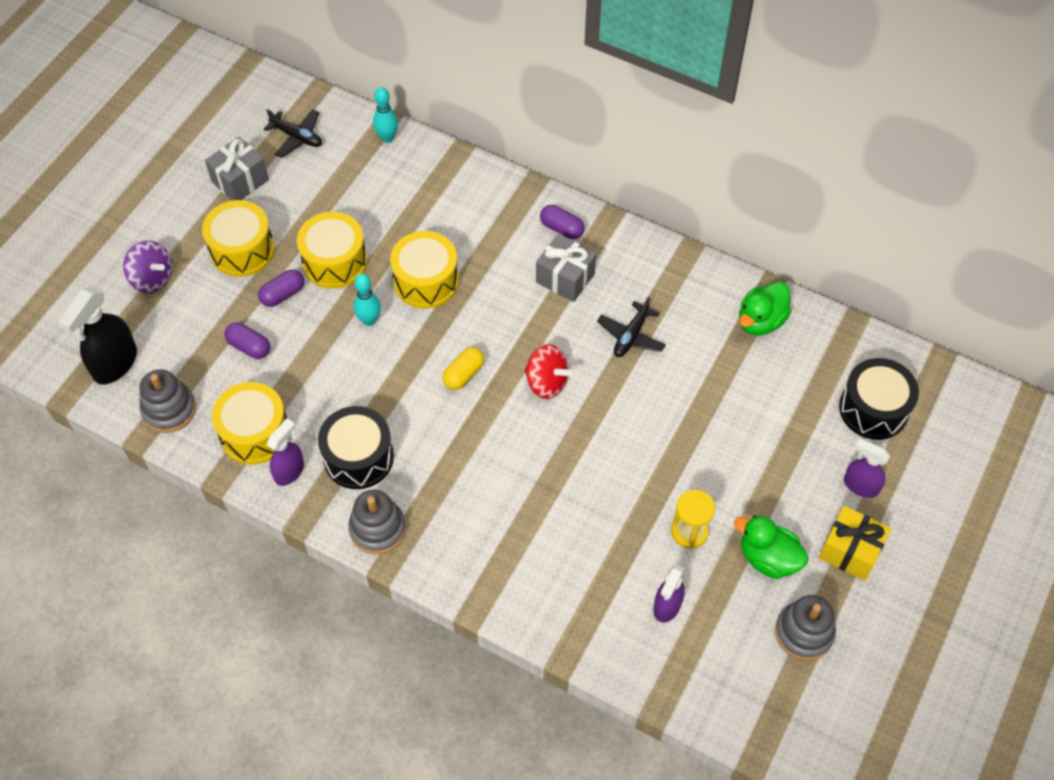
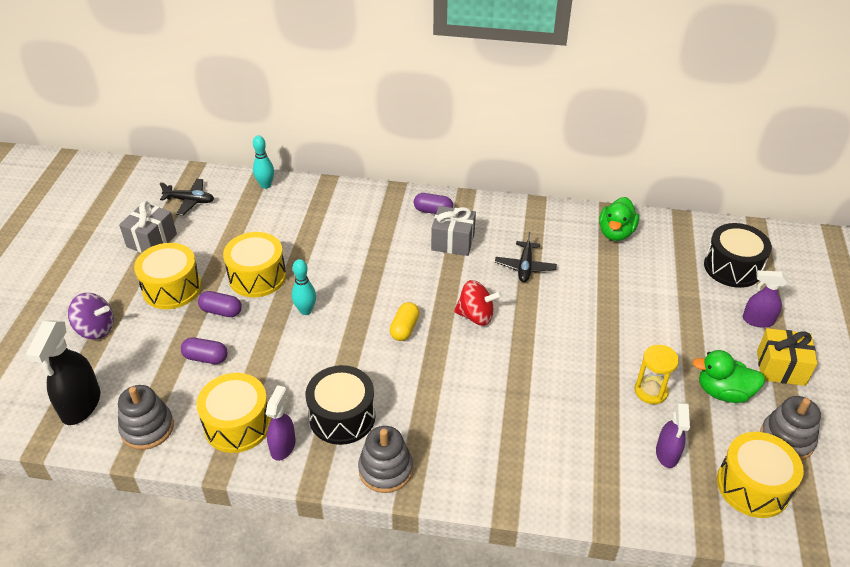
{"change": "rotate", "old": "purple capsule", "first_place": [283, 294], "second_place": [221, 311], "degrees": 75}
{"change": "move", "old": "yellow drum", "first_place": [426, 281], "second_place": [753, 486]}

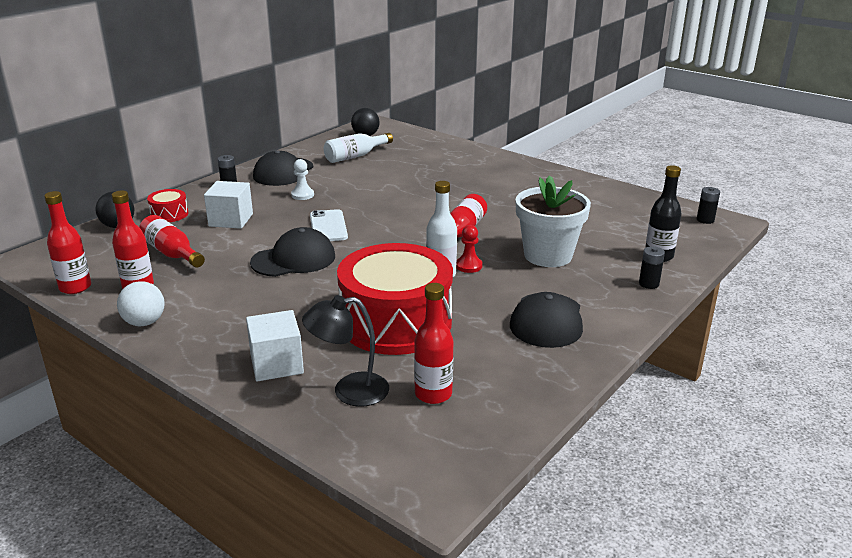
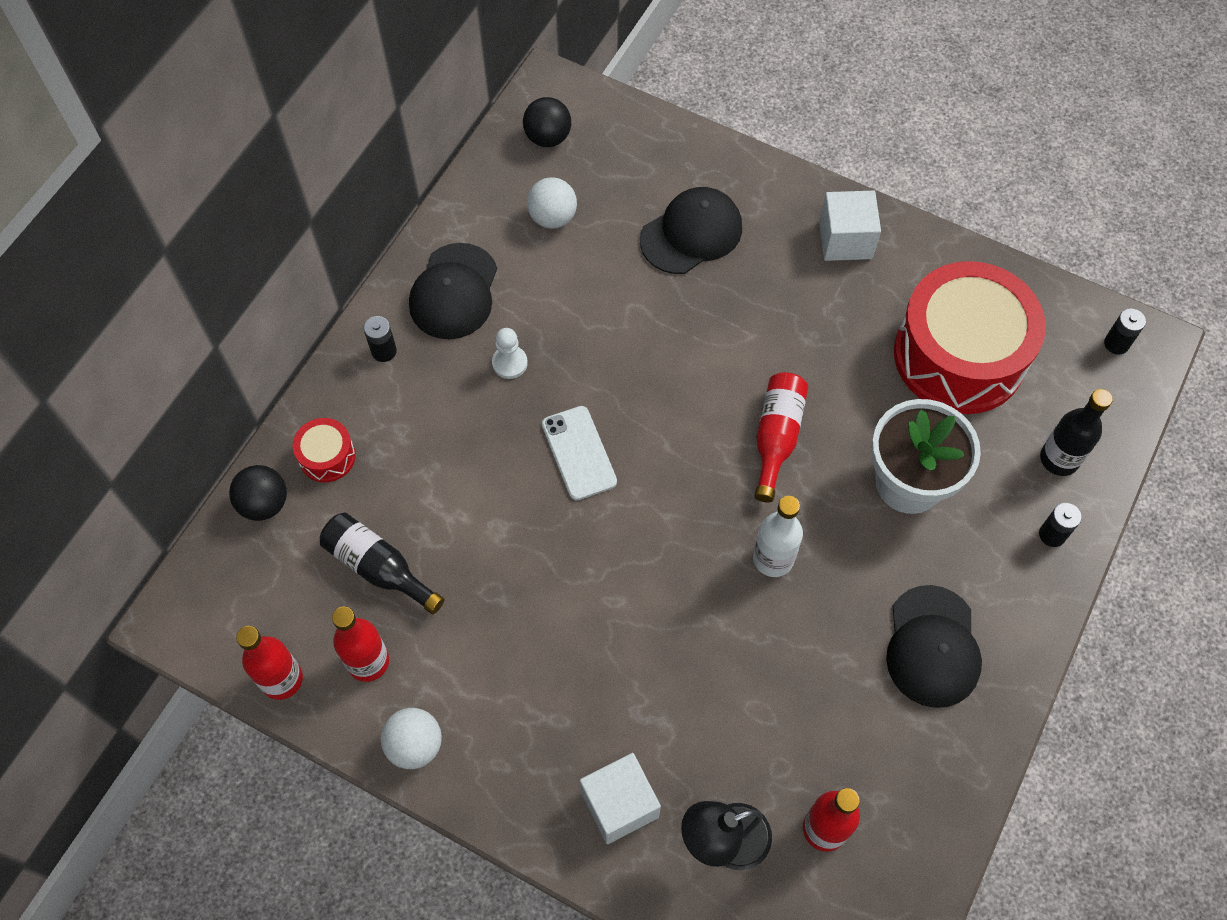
{"change": "recolor", "old": "red bottle", "new": "black bottle", "first_place": [172, 253], "second_place": [378, 567]}
{"change": "replace", "old": "white bottle", "new": "white ball", "first_place": [355, 156], "second_place": [552, 217]}
{"change": "move", "old": "black cap", "first_place": [293, 259], "second_place": [691, 233]}
{"change": "move", "old": "white cube", "first_place": [231, 220], "second_place": [845, 240]}
{"change": "move", "old": "red drum", "first_place": [396, 322], "second_place": [959, 355]}
{"change": "delete", "old": "red pawn", "first_place": [469, 266]}

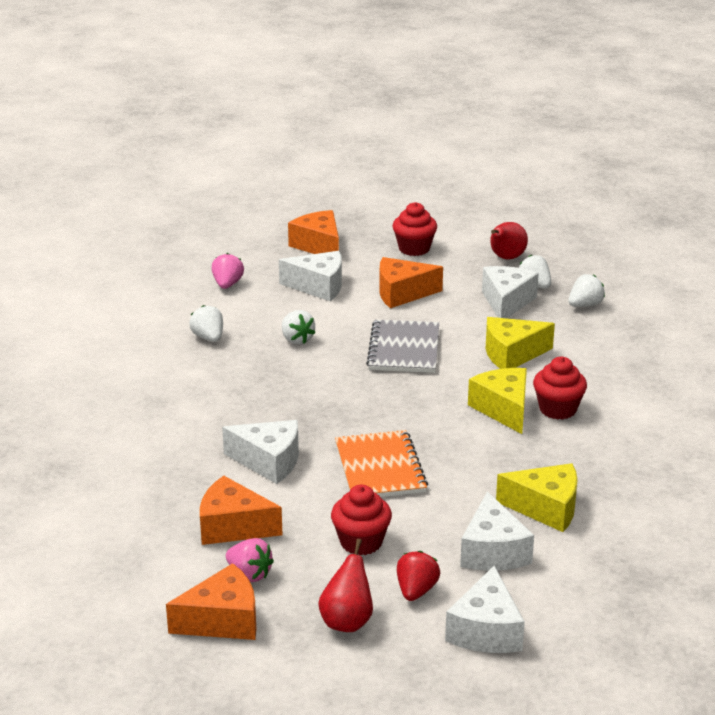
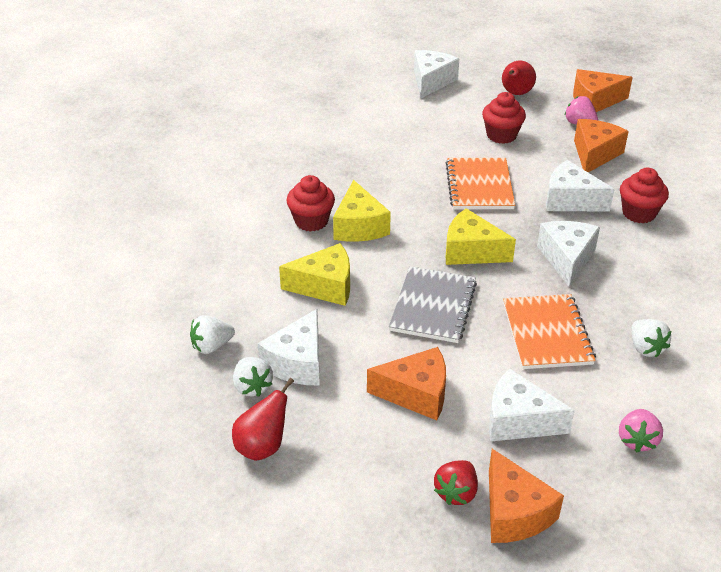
{"change": "move", "old": "red strawberry", "first_place": [416, 590], "second_place": [456, 492]}
{"change": "move", "old": "yellow cheese", "first_place": [546, 508], "second_place": [471, 251]}
{"change": "replace", "old": "white strawberry", "new": "orange notebook", "first_place": [297, 339], "second_place": [547, 333]}
{"change": "move", "old": "white cheese", "first_place": [493, 551], "second_place": [567, 258]}
{"change": "rotate", "old": "orange cheese", "first_place": [233, 526], "second_place": [594, 154], "degrees": -90}
{"change": "move", "old": "red cupcake", "first_place": [414, 248], "second_place": [639, 213]}

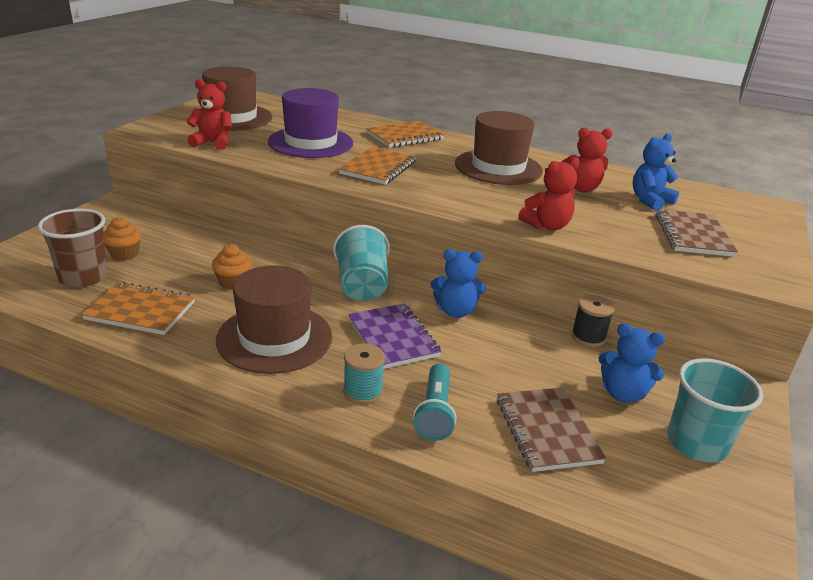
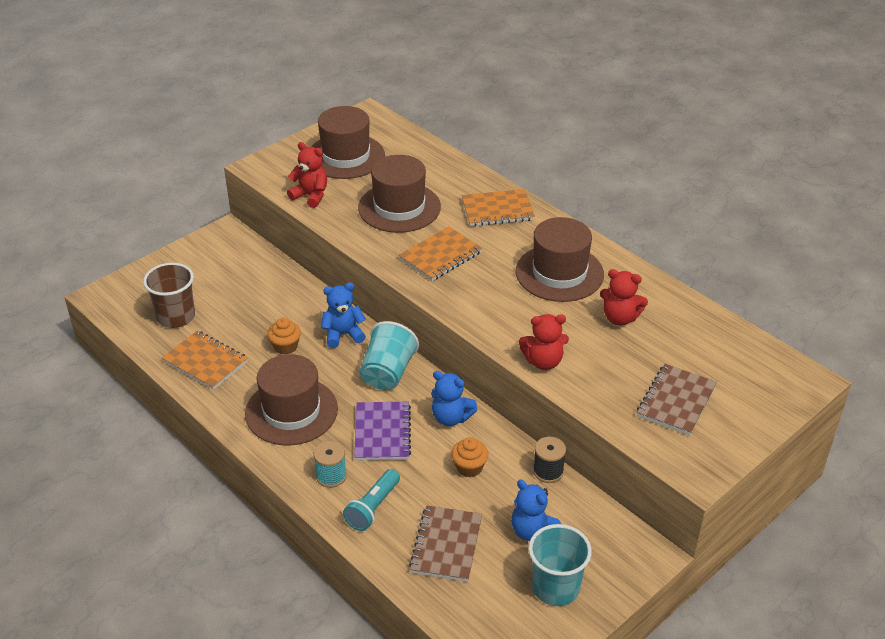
{"change": "move", "old": "blue teddy bear", "first_place": [650, 201], "second_place": [343, 334]}
{"change": "recolor", "old": "purple hat", "new": "brown hat", "first_place": [310, 142], "second_place": [399, 207]}
{"change": "move", "old": "orange cupcake", "first_place": [124, 254], "second_place": [469, 467]}

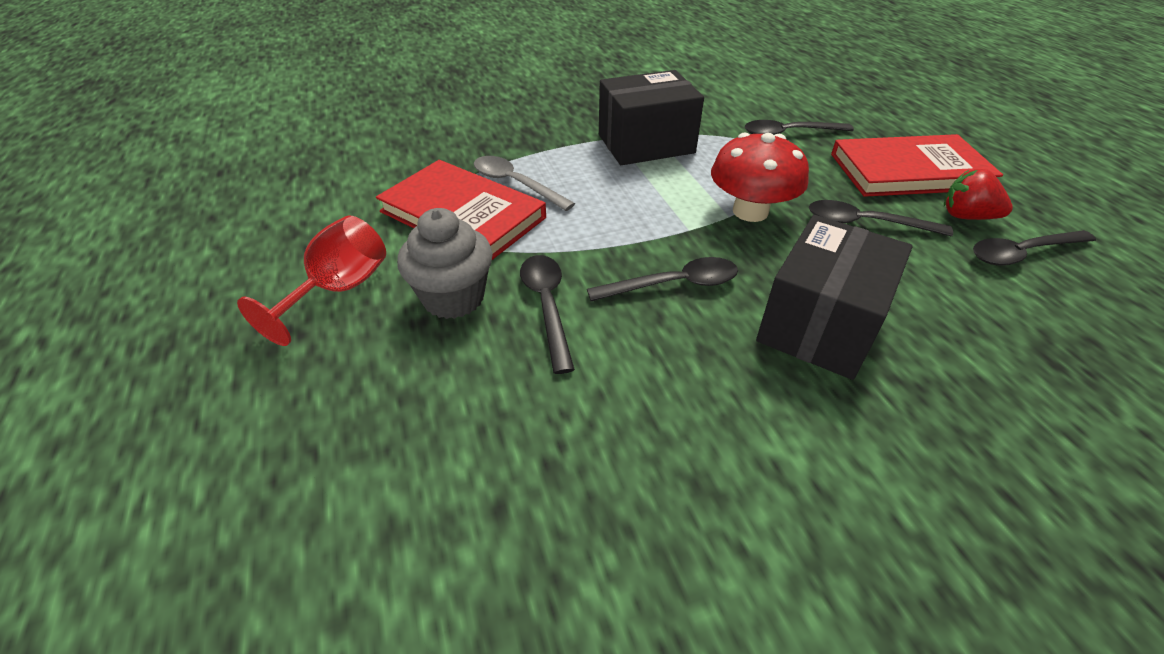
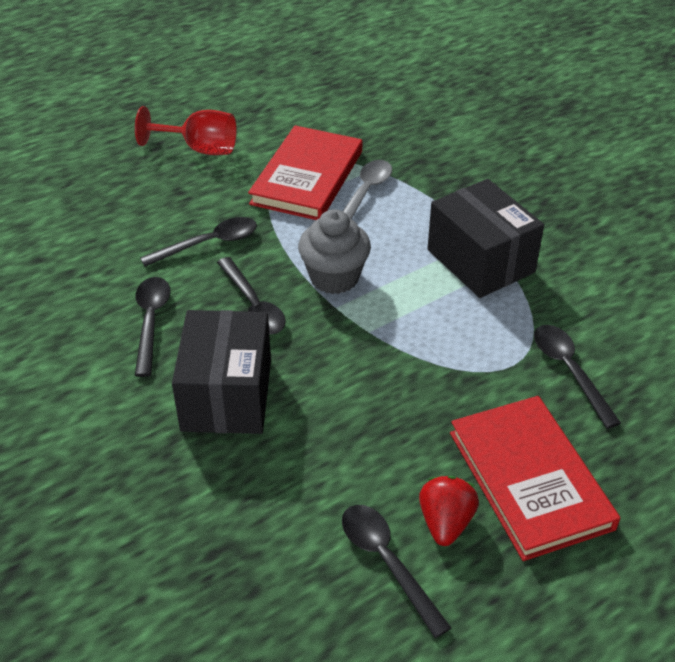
{"change": "move", "old": "black spoon", "first_place": [865, 223], "second_place": [151, 322]}
{"change": "rotate", "old": "black box", "first_place": [820, 324], "second_place": [227, 395], "degrees": 75}
{"change": "move", "old": "grey cupcake", "first_place": [453, 298], "second_place": [334, 277]}
{"change": "delete", "old": "red mushroom", "first_place": [750, 211]}

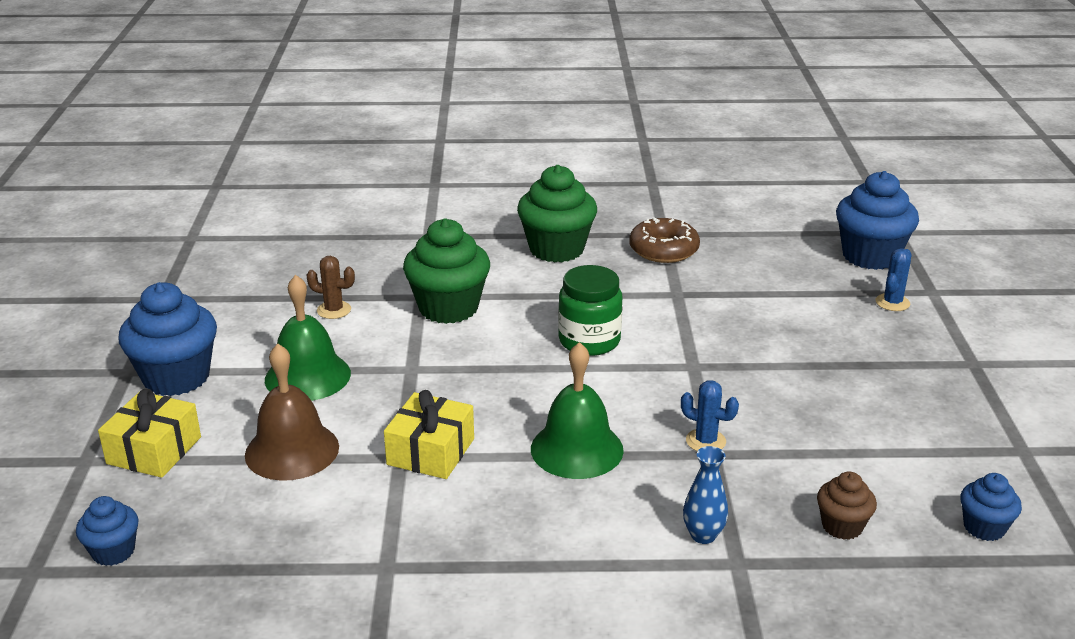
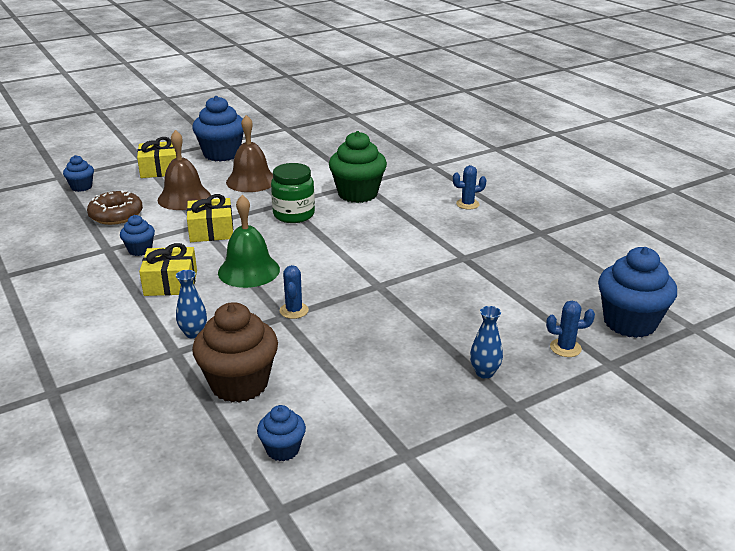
{"change": "move", "old": "brown donut", "first_place": [663, 250], "second_place": [116, 215]}
{"change": "insert", "new": "blue cupcake", "second_place": [140, 250]}
{"change": "insert", "new": "yellow gift", "second_place": [171, 283]}
{"change": "resize", "old": "brown cupcake", "first_place": [842, 526], "second_place": [239, 384], "factor": 1.91}
{"change": "recolor", "old": "green bell", "new": "brown bell", "first_place": [307, 376], "second_place": [251, 181]}
{"change": "move", "old": "green jar", "first_place": [589, 341], "second_place": [294, 215]}
{"change": "replace", "old": "green cupcake", "new": "blue cactus", "first_place": [556, 249], "second_place": [467, 204]}
{"change": "insert", "new": "blue vase", "second_place": [484, 372]}
{"change": "delete", "old": "brown cactus", "first_place": [334, 310]}

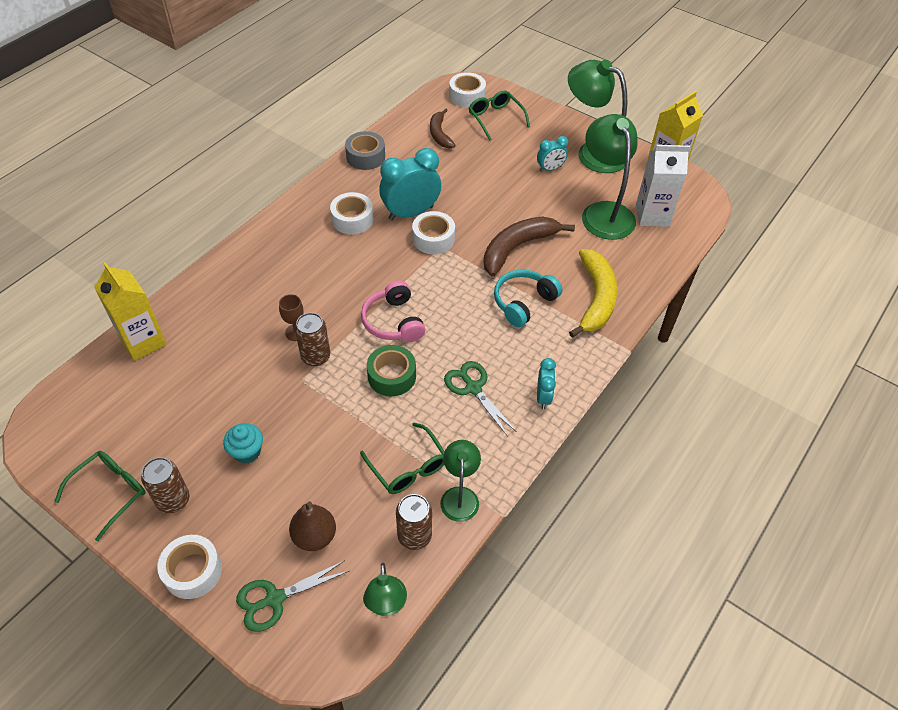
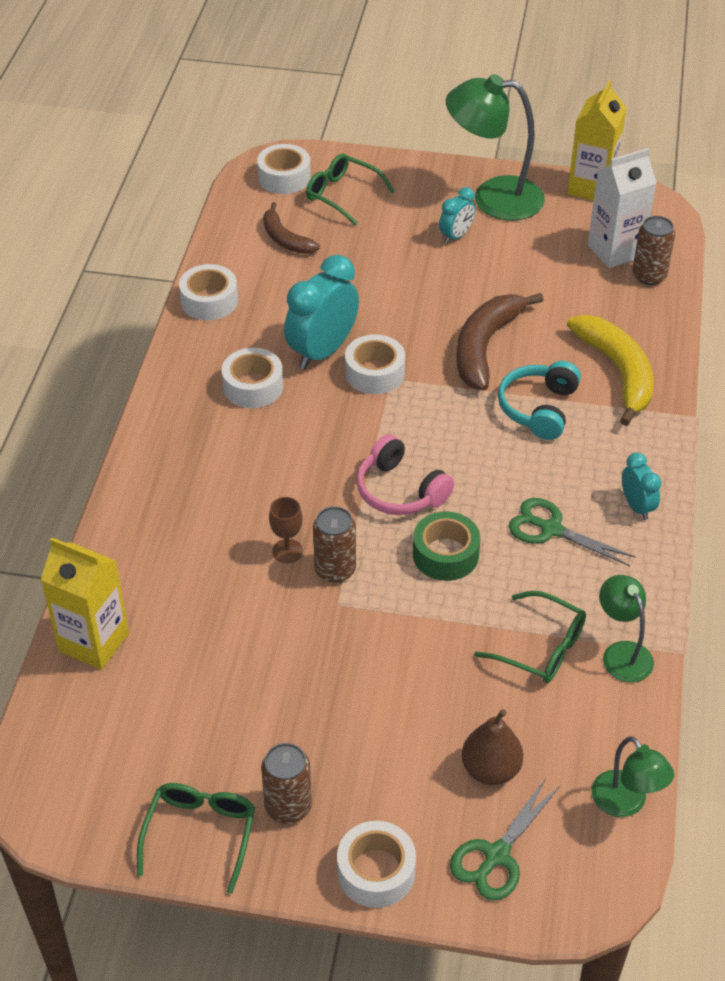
{"change": "recolor", "old": "grey tape", "new": "white tape", "first_place": [365, 157], "second_place": [209, 301]}
{"change": "move", "old": "brown can", "first_place": [414, 536], "second_place": [649, 276]}
{"change": "delete", "old": "turquoise cupcake", "first_place": [247, 452]}
{"change": "delete", "old": "green lamp", "first_place": [604, 212]}

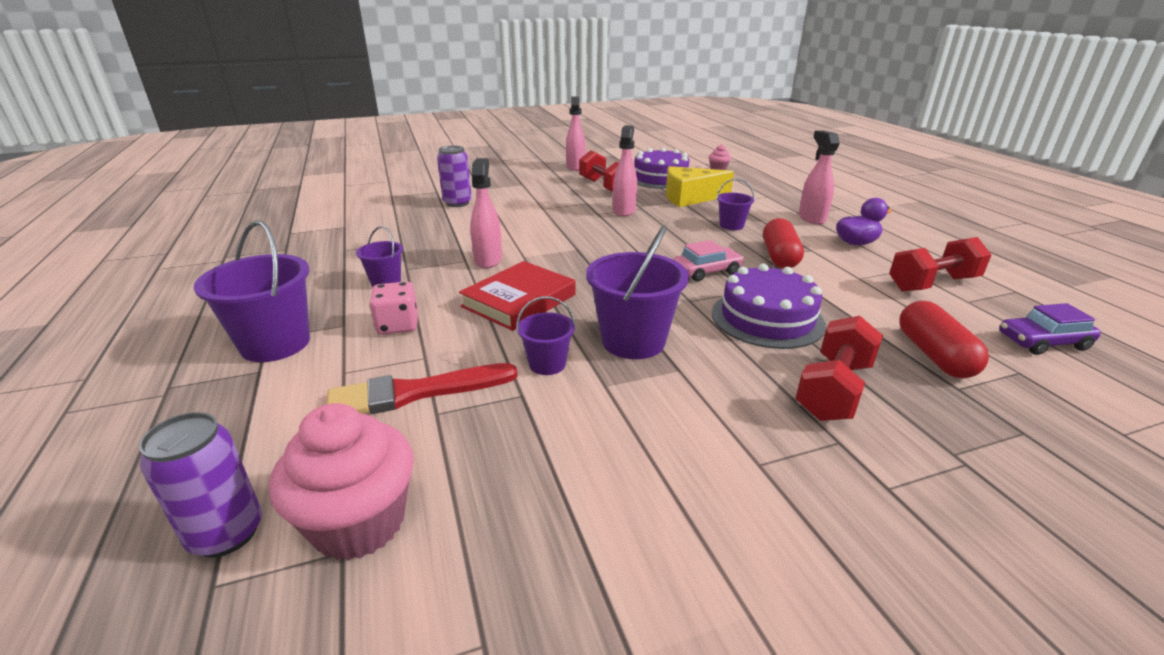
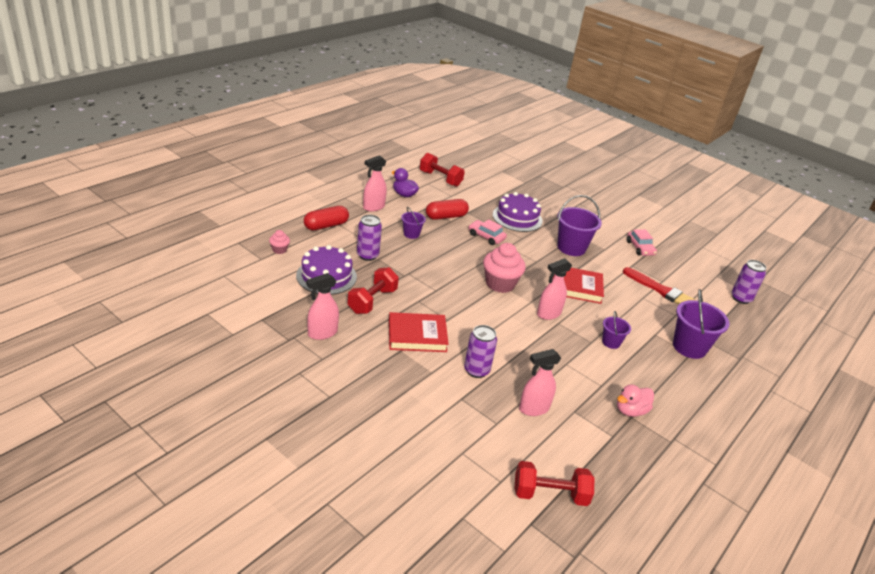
{"change": "move", "old": "red capsule", "first_place": [934, 355], "second_place": [326, 226]}
{"change": "replace", "old": "yellow cheese", "new": "purple can", "first_place": [690, 197], "second_place": [367, 255]}
{"change": "insert", "new": "red book", "second_place": [417, 335]}
{"change": "move", "old": "pink cupcake", "first_place": [359, 523], "second_place": [500, 284]}
{"change": "move", "old": "red dumbbell", "first_place": [834, 390], "second_place": [550, 494]}
{"change": "move", "old": "pink spray bottle", "first_place": [624, 211], "second_place": [533, 409]}
{"change": "insert", "new": "pink duck", "second_place": [630, 411]}
{"change": "insert", "new": "pink car", "second_place": [640, 248]}
{"change": "delete", "old": "pink dice", "first_place": [398, 325]}
{"change": "delete", "old": "purple bucket", "first_place": [547, 364]}
{"change": "delete", "old": "purple car", "first_place": [1043, 342]}

